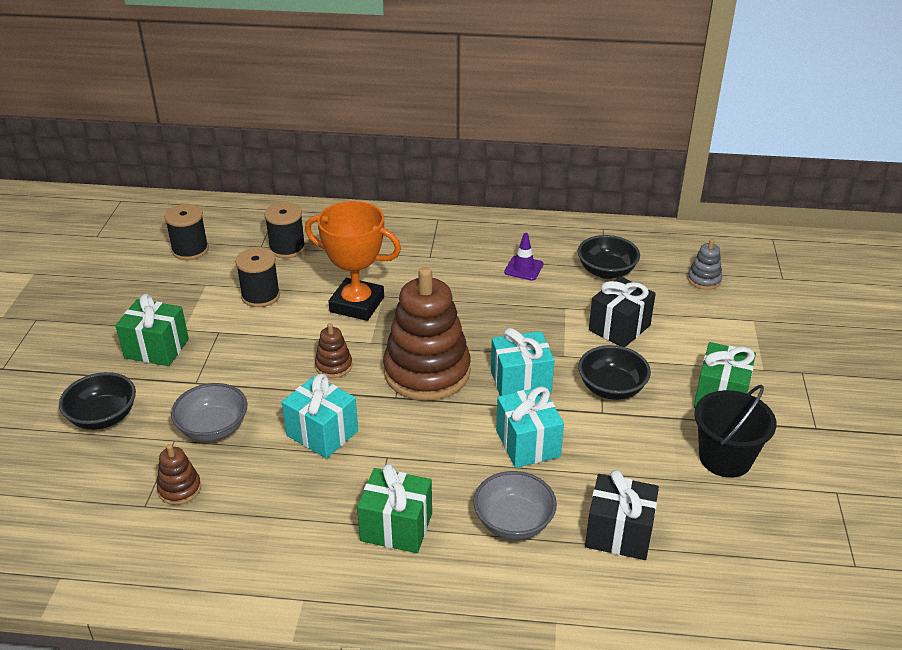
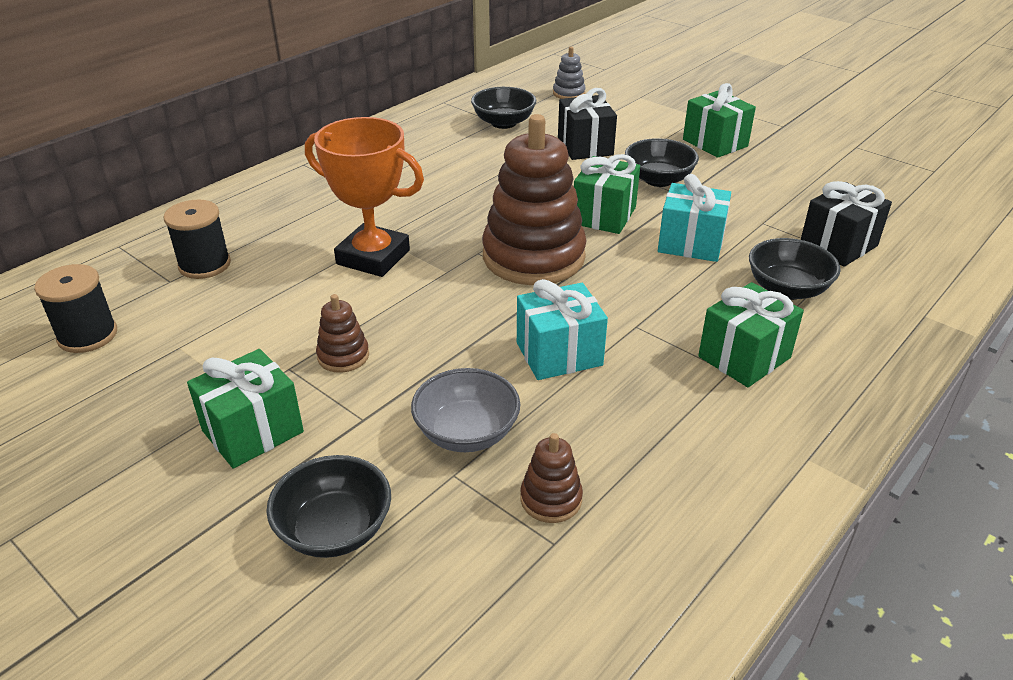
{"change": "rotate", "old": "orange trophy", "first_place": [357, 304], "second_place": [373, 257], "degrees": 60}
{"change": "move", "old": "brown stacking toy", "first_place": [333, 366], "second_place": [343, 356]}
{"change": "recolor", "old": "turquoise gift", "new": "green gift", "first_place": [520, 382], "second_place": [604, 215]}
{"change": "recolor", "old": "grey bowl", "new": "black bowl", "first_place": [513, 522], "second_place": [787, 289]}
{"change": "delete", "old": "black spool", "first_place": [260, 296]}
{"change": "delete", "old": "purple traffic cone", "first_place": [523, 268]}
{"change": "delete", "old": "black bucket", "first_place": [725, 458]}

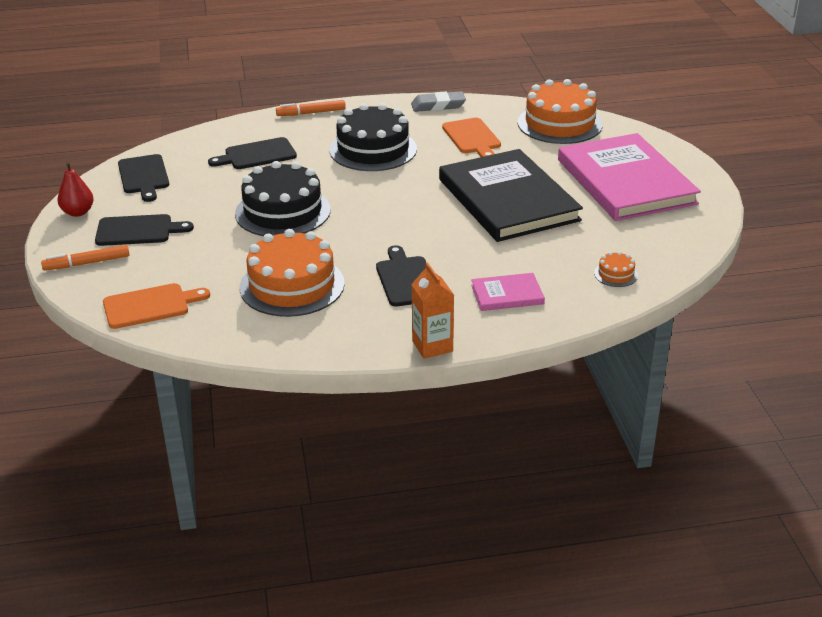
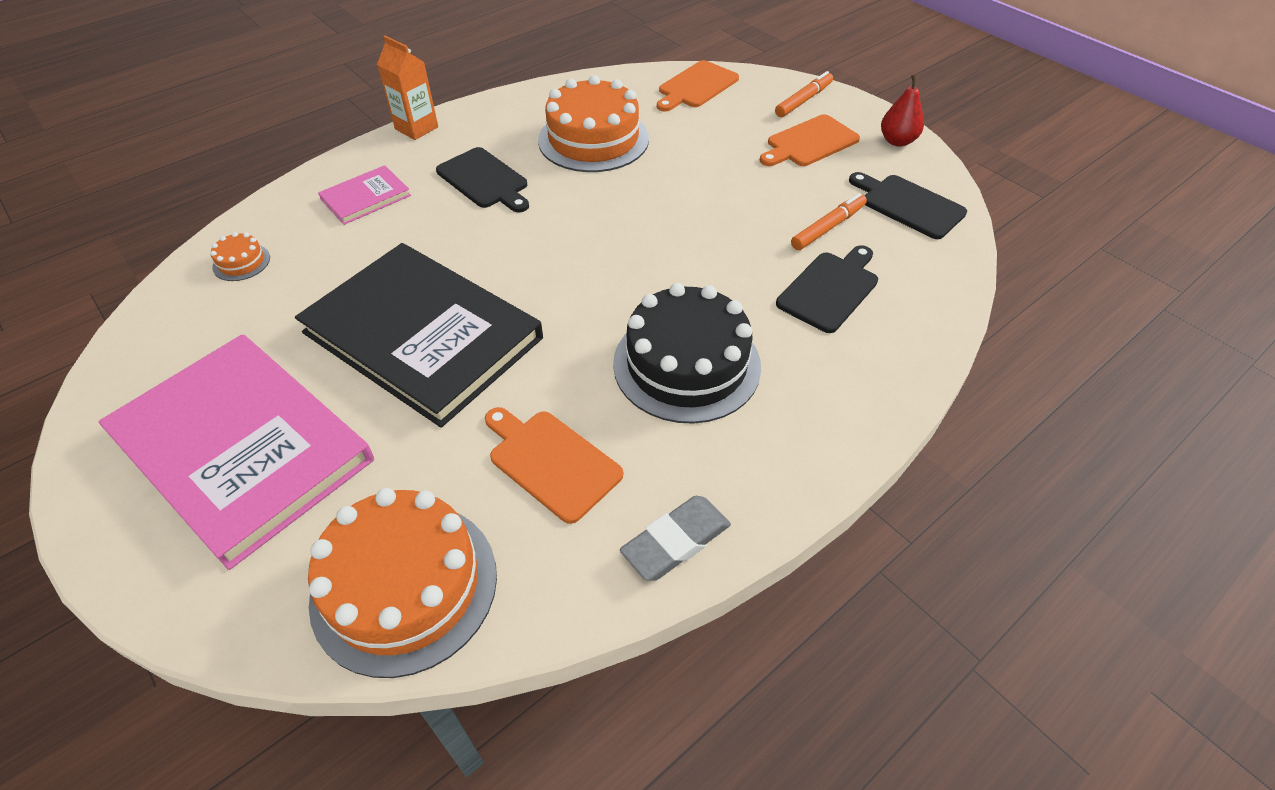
{"change": "recolor", "old": "black cutting board", "new": "orange cutting board", "first_place": [138, 230], "second_place": [809, 143]}
{"change": "move", "old": "orange marker", "first_place": [311, 113], "second_place": [828, 227]}
{"change": "delete", "old": "black cake", "first_place": [283, 212]}

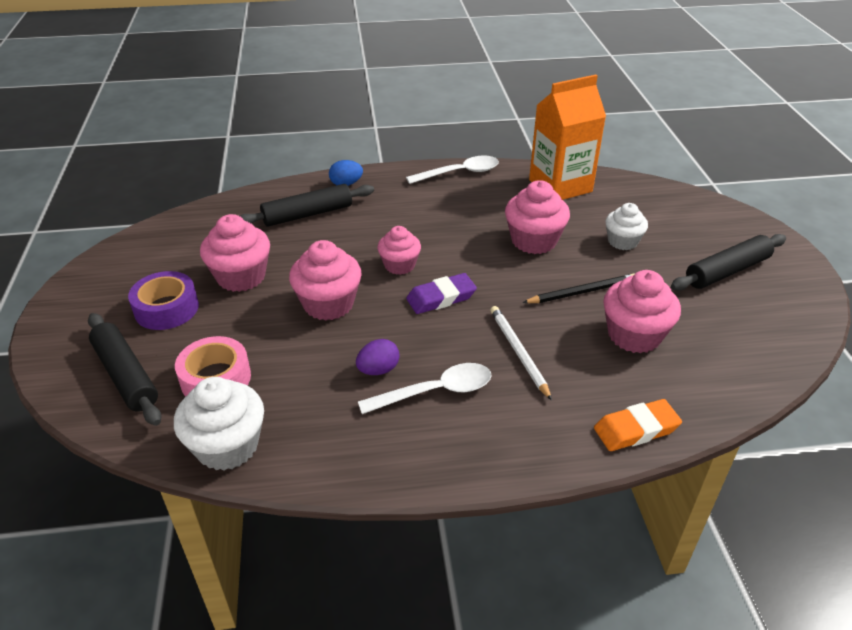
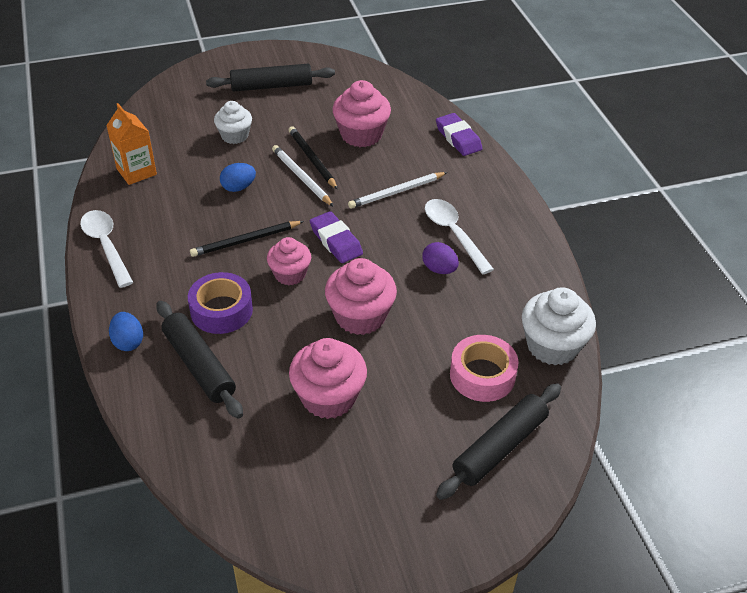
{"change": "resize", "old": "orange carton", "first_place": [560, 186], "second_place": [136, 172], "factor": 0.62}
{"change": "move", "old": "purple tape", "first_place": [166, 309], "second_place": [221, 310]}
{"change": "insert", "new": "black pencil", "second_place": [246, 241]}
{"change": "rotate", "old": "black rolling pin", "first_place": [727, 271], "second_place": [271, 86], "degrees": -60}
{"change": "replace", "old": "pink cupcake", "new": "blue egg", "first_place": [534, 241], "second_place": [238, 187]}
{"change": "insert", "new": "white pencil", "second_place": [301, 177]}
{"change": "recolor", "old": "orange eraser", "new": "purple eraser", "first_place": [636, 429], "second_place": [458, 138]}

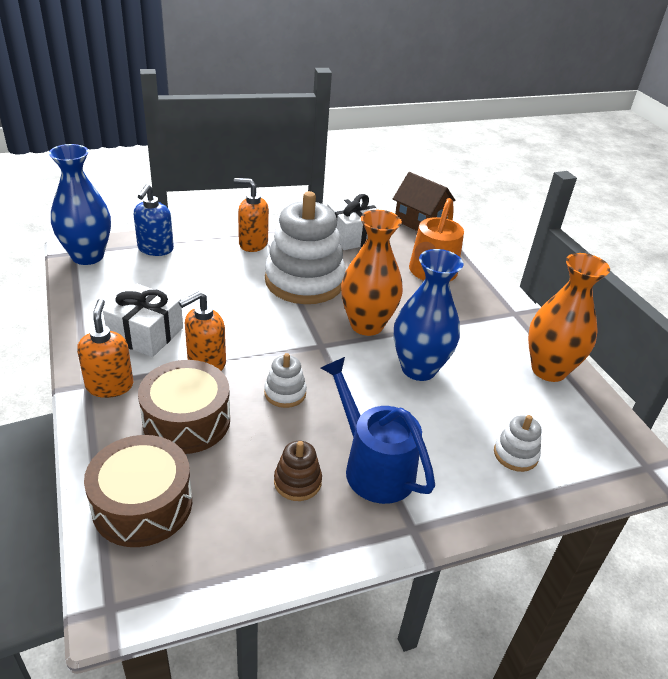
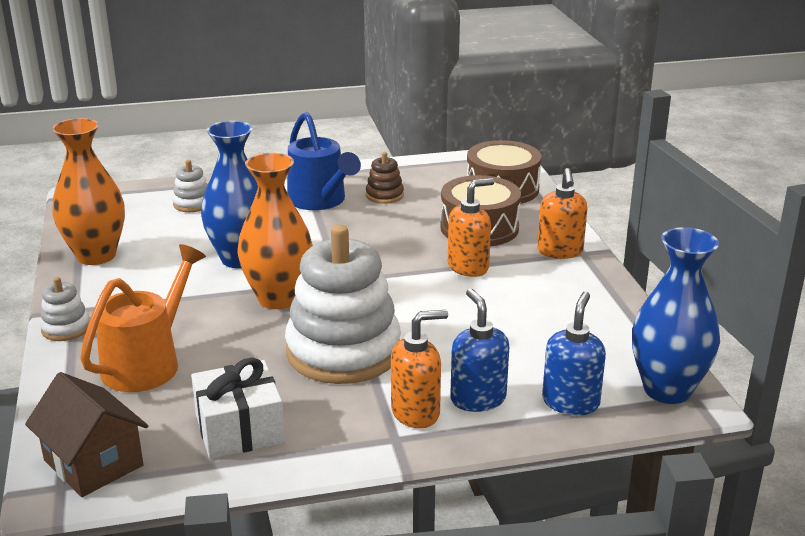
{"change": "move", "old": "white stacking toy", "first_place": [285, 393], "second_place": [66, 328]}
{"change": "rotate", "old": "orange soap dispenser", "first_place": [253, 244], "second_place": [416, 412], "degrees": -45}
{"change": "insert", "new": "blue soap dispenser", "second_place": [478, 399]}
{"change": "delete", "old": "white gift", "first_place": [146, 334]}

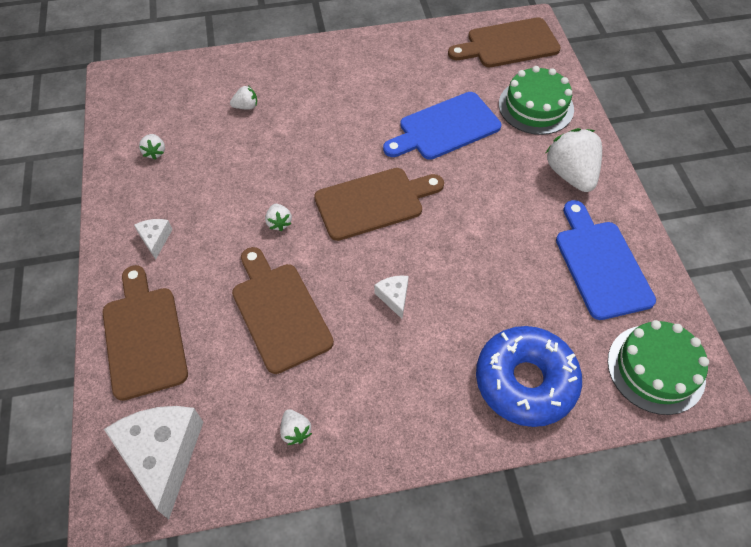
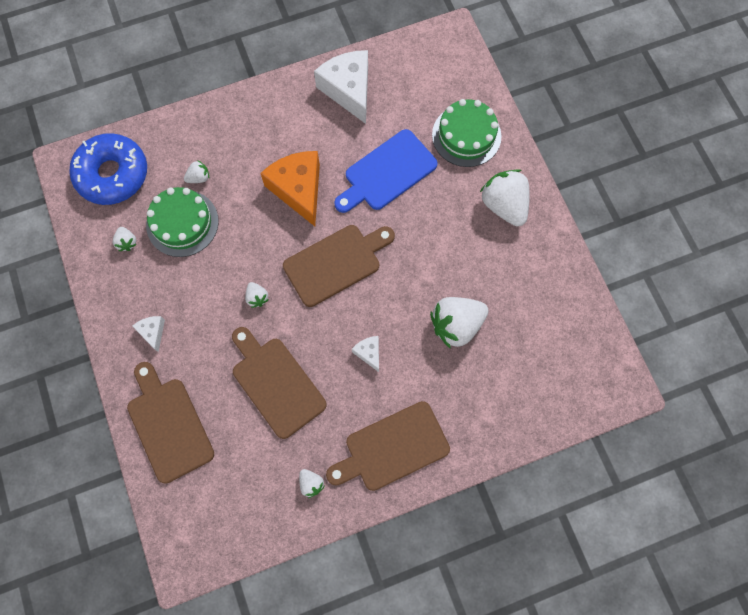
{"change": "move", "old": "blue donut", "first_place": [525, 381], "second_place": [112, 174]}
{"change": "move", "old": "green cake", "first_place": [656, 368], "second_place": [182, 223]}
{"change": "insert", "new": "orange cheese", "second_place": [298, 189]}
{"change": "move", "old": "white cheese", "first_place": [163, 455], "second_place": [348, 90]}
{"change": "move", "old": "brown cutting board", "first_place": [508, 44], "second_place": [392, 448]}
{"change": "insert", "new": "white strawberry", "second_place": [456, 325]}
{"change": "delete", "old": "blue cutting board", "first_place": [600, 264]}

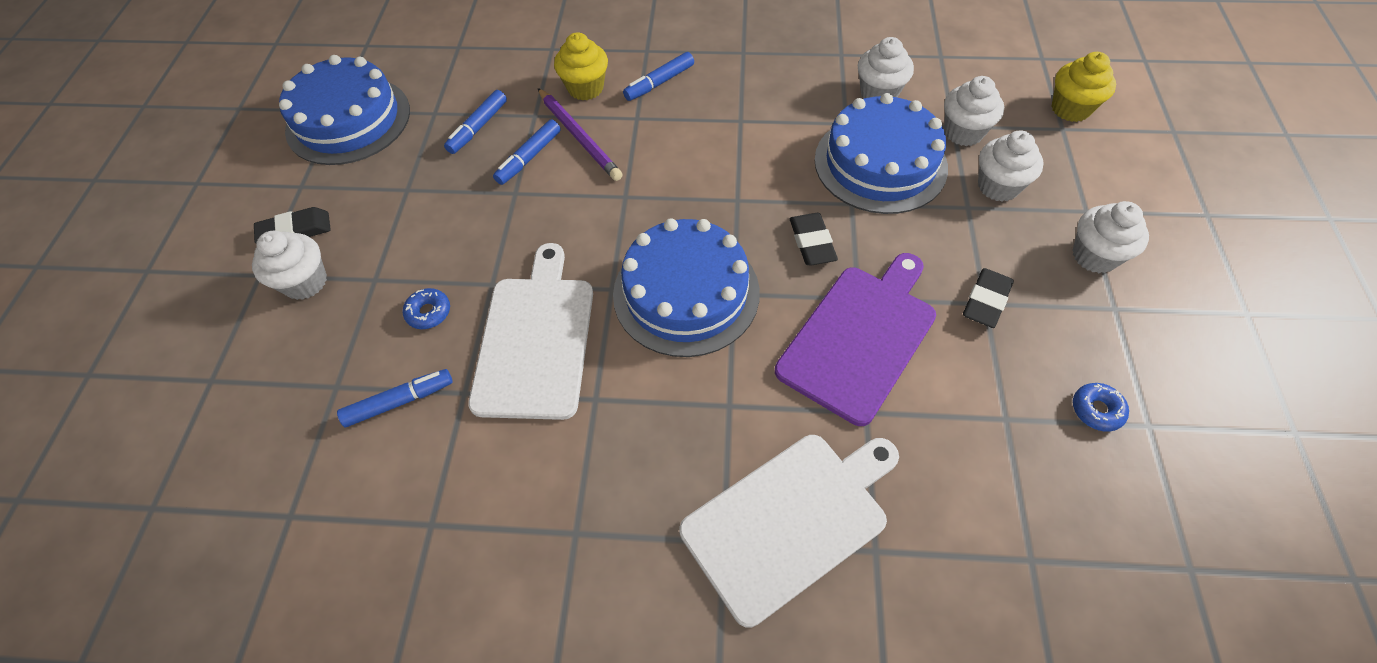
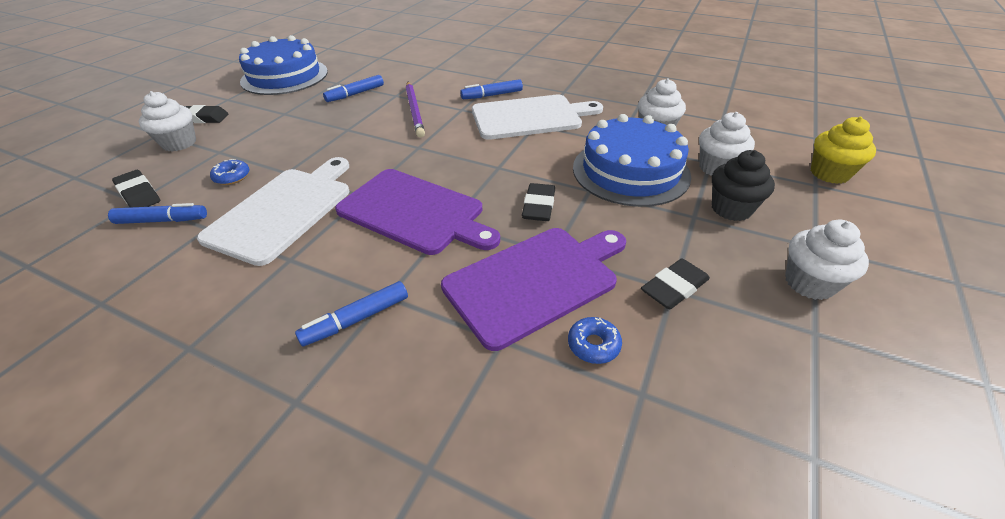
{"change": "insert", "new": "black eraser", "second_place": [139, 194]}
{"change": "move", "old": "blue marker", "first_place": [529, 158], "second_place": [356, 319]}
{"change": "replace", "old": "blue cake", "new": "purple cutting board", "first_place": [686, 293], "second_place": [414, 212]}
{"change": "move", "old": "white cutting board", "first_place": [789, 521], "second_place": [530, 117]}
{"change": "move", "old": "blue donut", "first_place": [1096, 410], "second_place": [593, 345]}
{"change": "recolor", "old": "white cupcake", "new": "black cupcake", "first_place": [998, 186], "second_place": [731, 209]}
{"change": "delete", "old": "yellow cupcake", "first_place": [585, 88]}

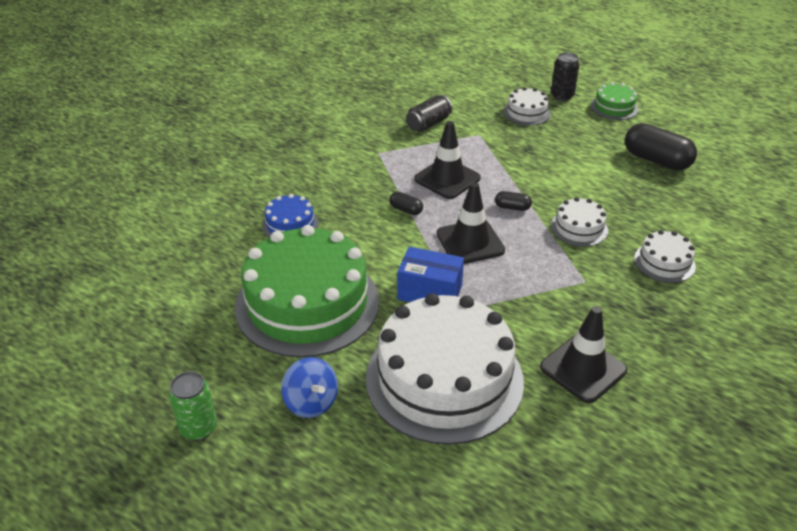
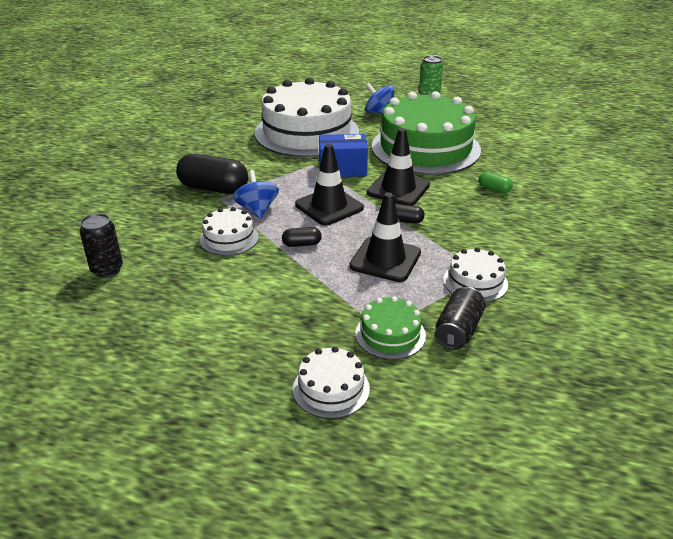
{"change": "move", "old": "black can", "first_place": [562, 96], "second_place": [107, 270]}
{"change": "move", "old": "black capsule", "first_place": [656, 160], "second_place": [214, 188]}
{"change": "insert", "new": "blue spinning top", "second_place": [257, 210]}
{"change": "move", "old": "green cake", "first_place": [614, 107], "second_place": [390, 334]}
{"change": "move", "old": "black traffic cone", "first_place": [583, 369], "second_place": [398, 189]}
{"change": "move", "old": "white cake", "first_place": [664, 262], "second_place": [475, 282]}
{"change": "replace", "old": "blue cake", "new": "green capsule", "first_place": [290, 224], "second_place": [494, 189]}

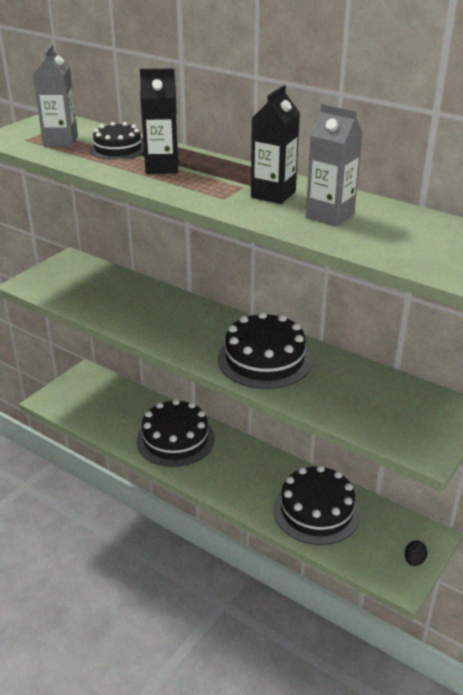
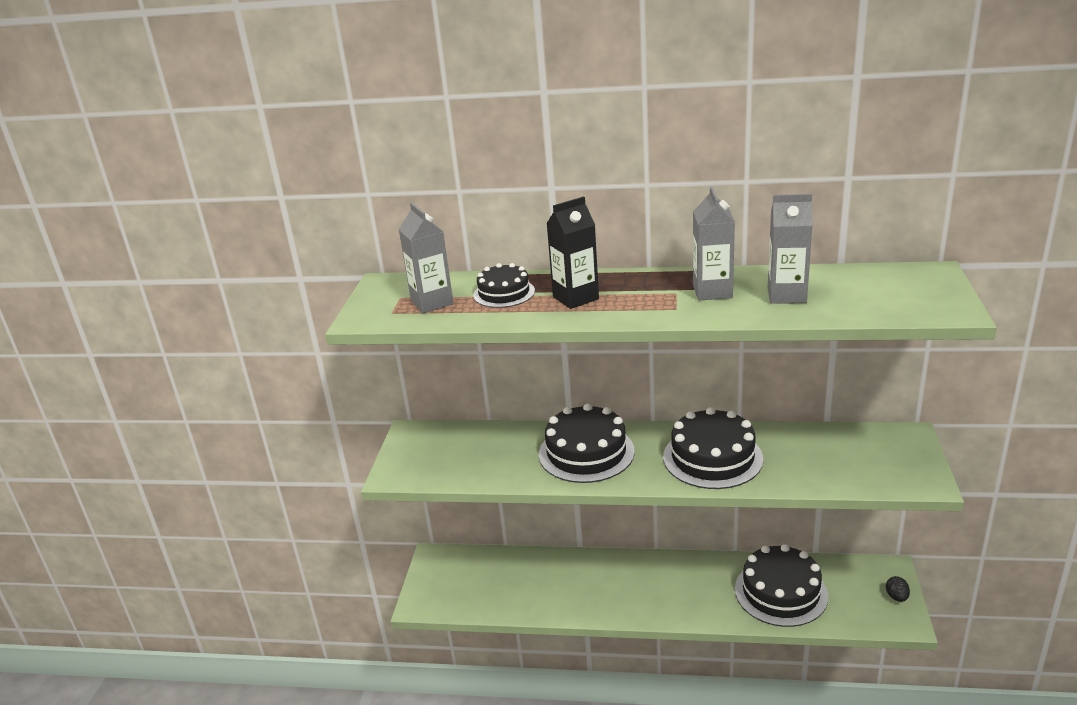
{"change": "move", "old": "black cake", "first_place": [175, 439], "second_place": [586, 452]}
{"change": "recolor", "old": "black carton", "new": "grey carton", "first_place": [273, 194], "second_place": [712, 291]}

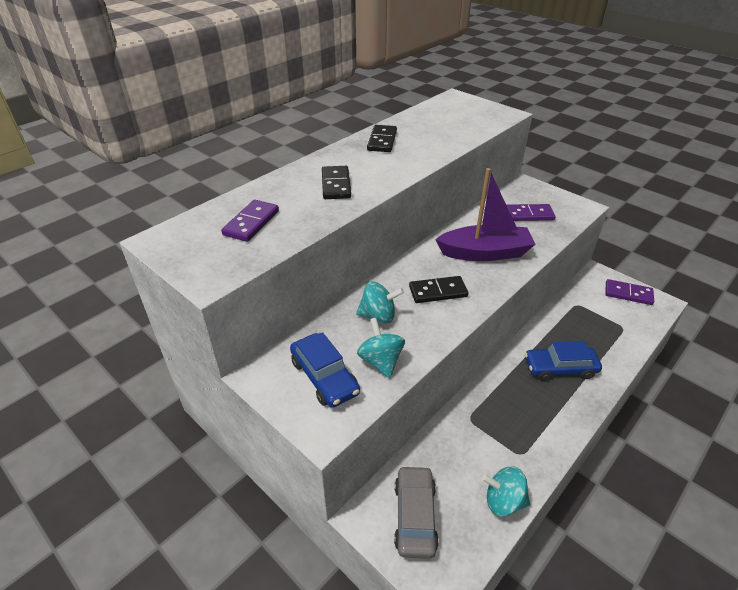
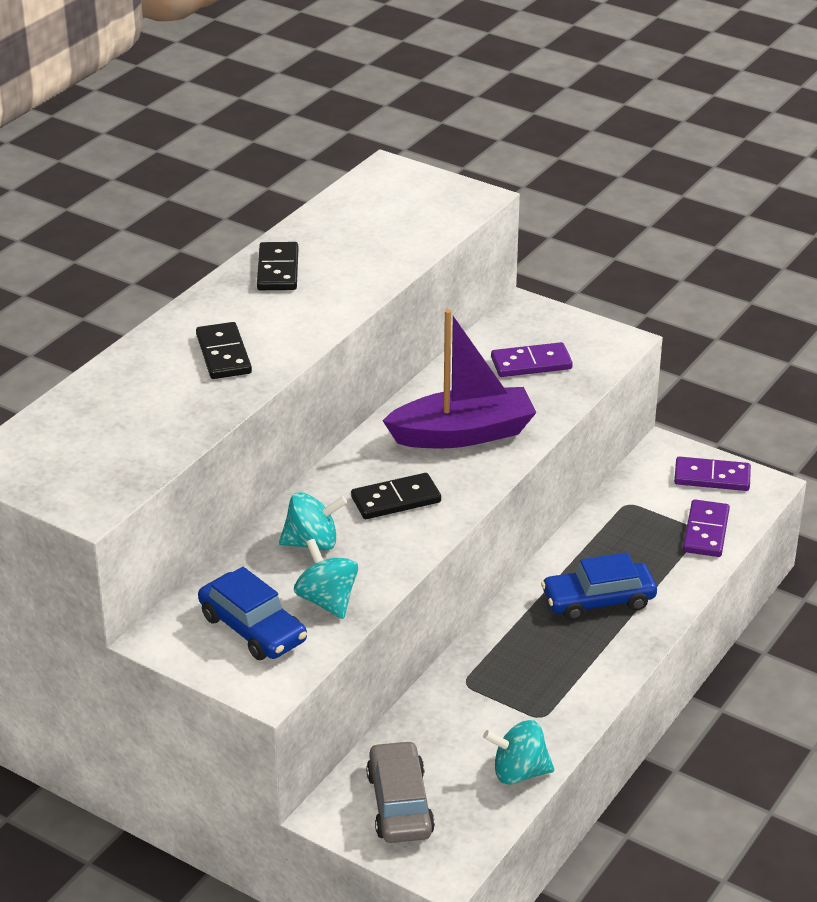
{"change": "move", "old": "purple domino", "first_place": [251, 223], "second_place": [706, 531]}

